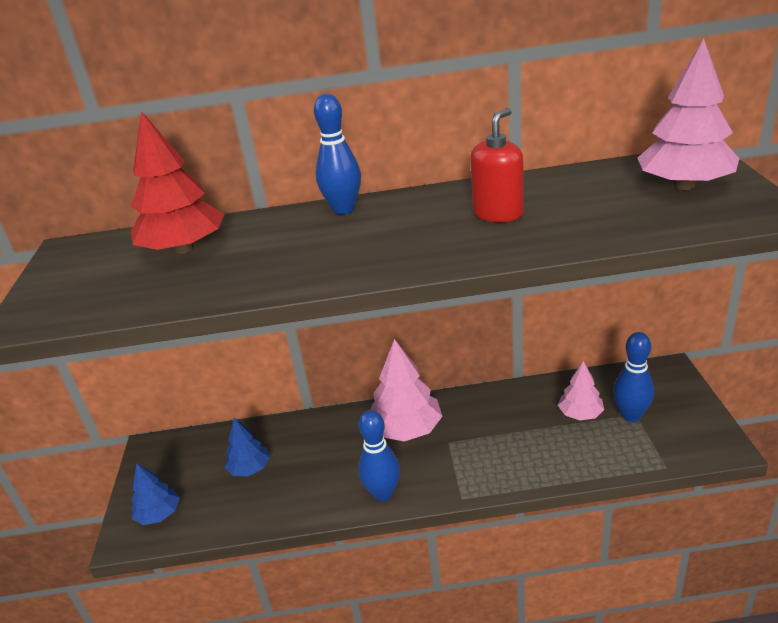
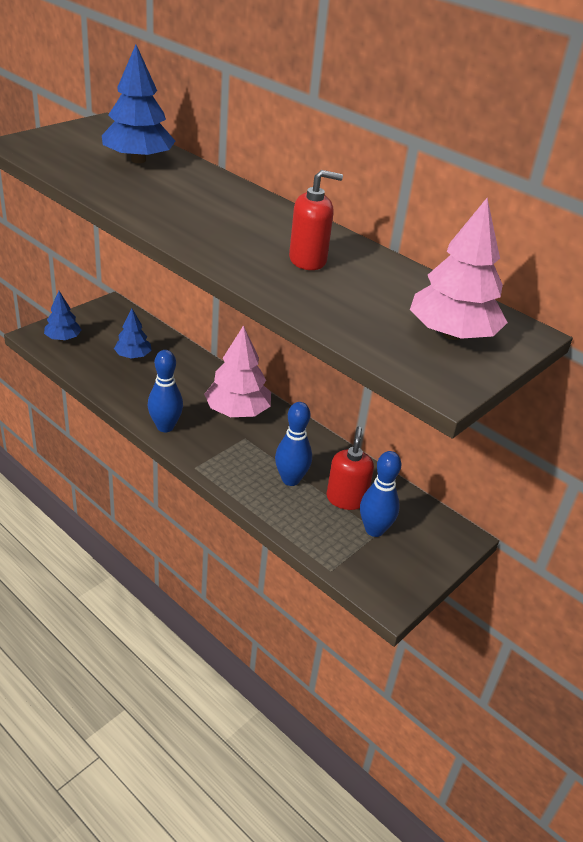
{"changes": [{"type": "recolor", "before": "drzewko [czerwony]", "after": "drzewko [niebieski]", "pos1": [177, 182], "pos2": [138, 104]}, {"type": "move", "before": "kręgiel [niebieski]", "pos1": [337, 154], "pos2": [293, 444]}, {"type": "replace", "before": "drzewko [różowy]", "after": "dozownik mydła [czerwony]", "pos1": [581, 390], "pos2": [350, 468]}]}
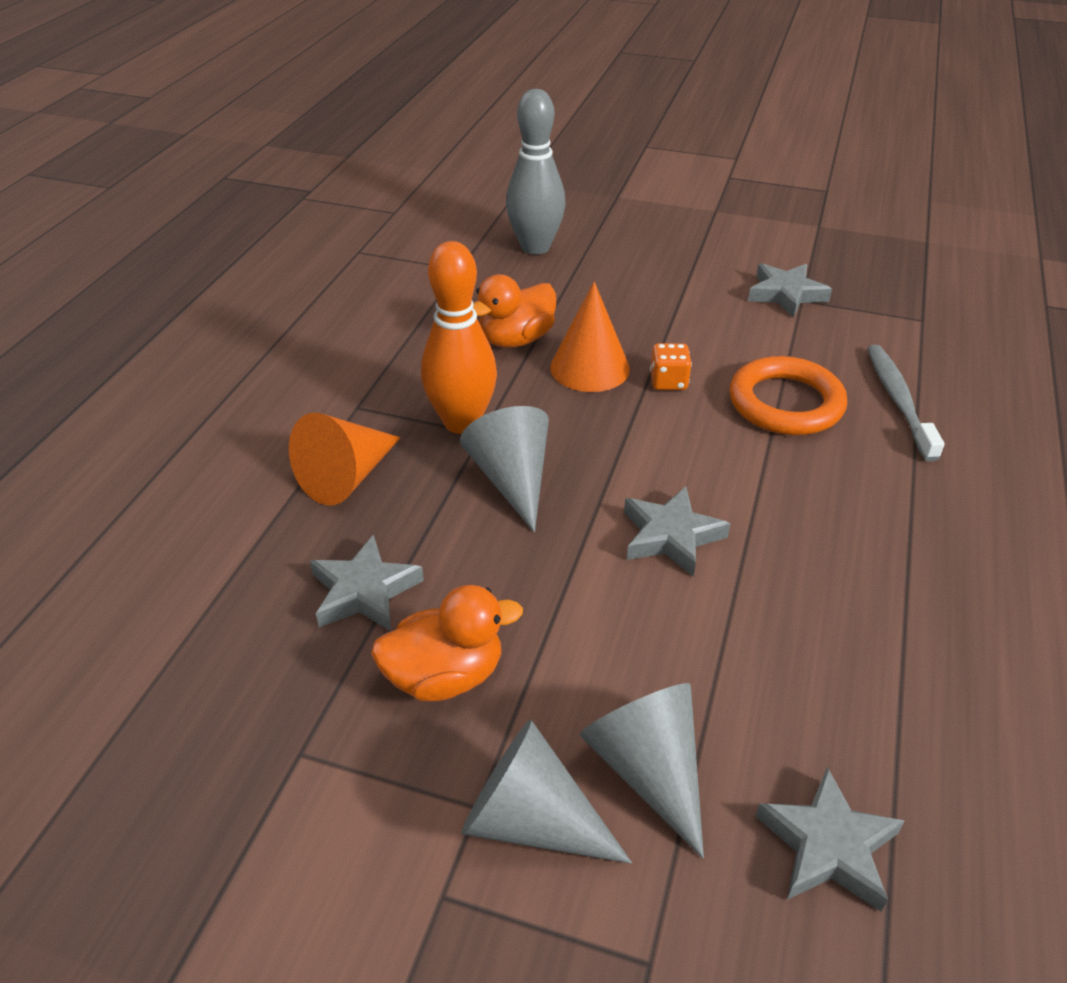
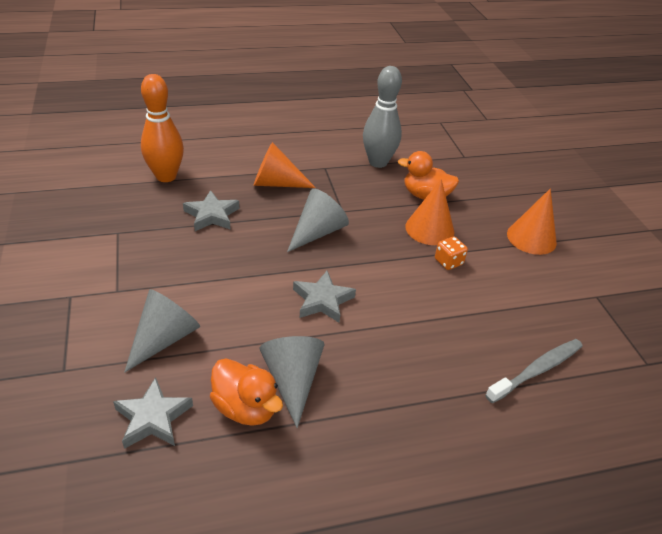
{"changes": [{"type": "move", "before": "kaczka [pomarańczowy]", "pos1": [447, 643], "pos2": [246, 392]}, {"type": "move", "before": "kręgiel [pomarańczowy]", "pos1": [459, 337], "pos2": [162, 128]}, {"type": "move", "before": "stożek [szary]", "pos1": [547, 792], "pos2": [292, 382]}, {"type": "move", "before": "kręgiel [szary]", "pos1": [535, 172], "pos2": [382, 117]}, {"type": "delete", "before": "pierścień [pomarańczowy]", "pos1": [788, 395]}, {"type": "delete", "before": "gwiazda [szary]", "pos1": [790, 290]}, {"type": "insert", "after": "stożek [pomarańczowy]", "pos2": [532, 222]}]}
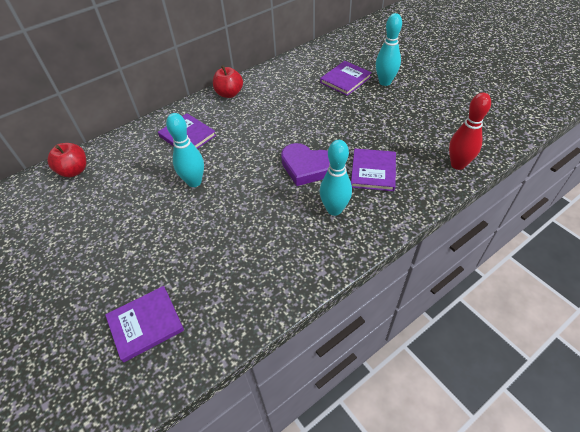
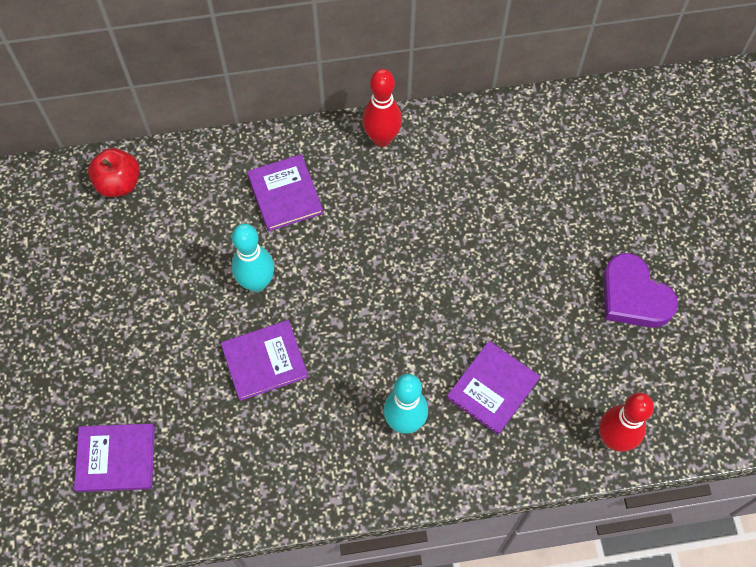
{"changes": [{"type": "replace", "before": "jabłko [czerwony]", "after": "kręgiel [czerwony]", "pos1": [228, 81], "pos2": [382, 108]}, {"type": "move", "before": "serce [fioletowy]", "pos1": [305, 164], "pos2": [640, 290]}, {"type": "move", "before": "książka [fioletowy]", "pos1": [346, 78], "pos2": [264, 360]}, {"type": "delete", "before": "kręgiel [turkusowy]", "pos1": [389, 49]}]}
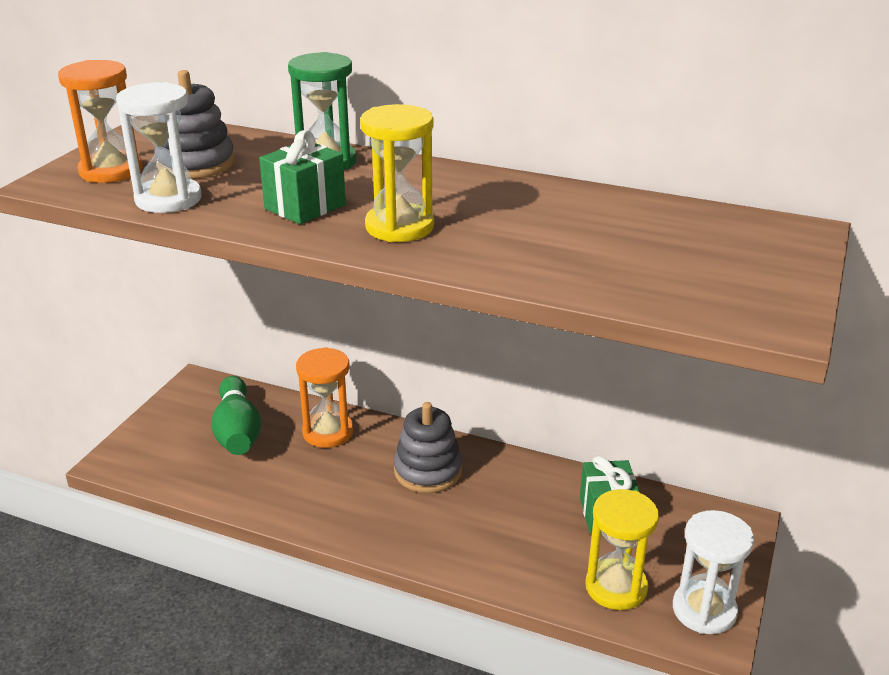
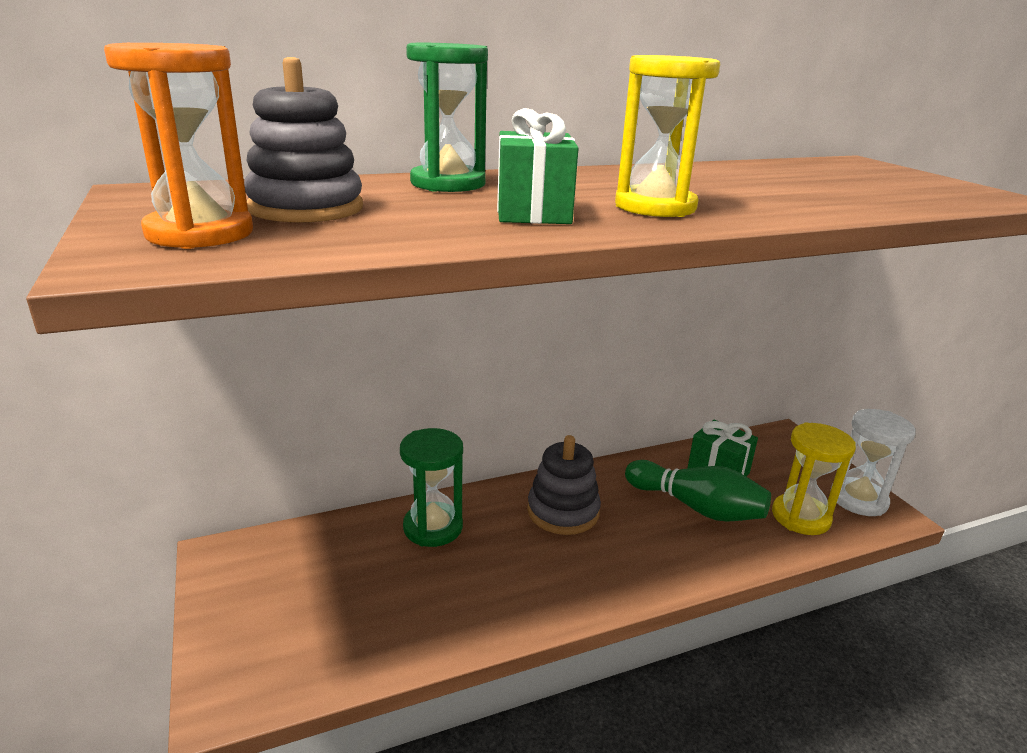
{"changes": [{"type": "delete", "before": "klepsydra [biały]", "pos1": [159, 147]}, {"type": "move", "before": "kręgiel [zielony]", "pos1": [236, 415], "pos2": [698, 491]}, {"type": "recolor", "before": "klepsydra [pomarańczowy]", "after": "klepsydra [zielony]", "pos1": [324, 397], "pos2": [431, 487]}]}
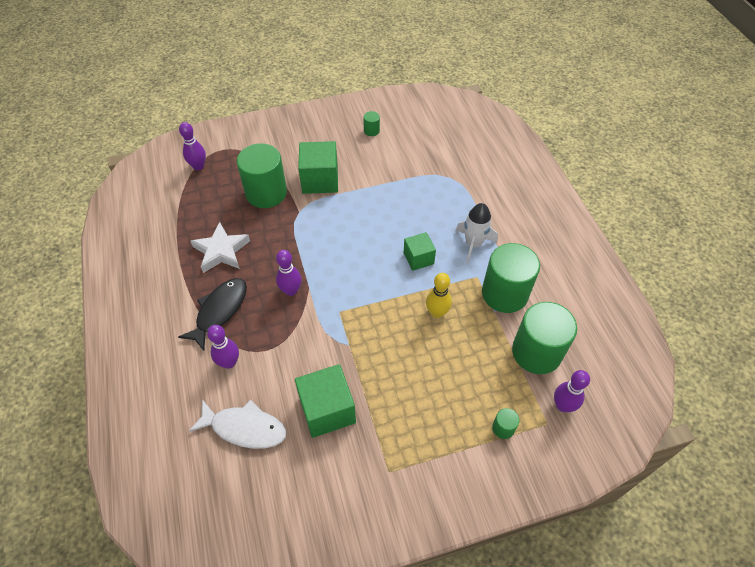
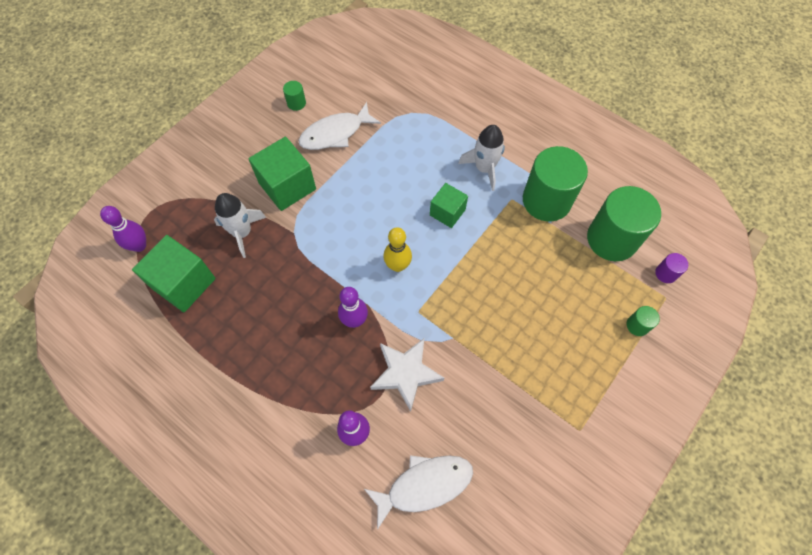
{"changes": [{"type": "delete", "before": "ryba [czarny]", "pos1": [212, 314]}, {"type": "move", "before": "gwiazda [biały]", "pos1": [220, 247], "pos2": [407, 375]}, {"type": "replace", "before": "walec [zielony]", "after": "rakieta [biały]", "pos1": [262, 175], "pos2": [240, 225]}, {"type": "move", "before": "sześcian [zielony]", "pos1": [325, 401], "pos2": [174, 273]}, {"type": "move", "before": "kręgiel [żółty]", "pos1": [439, 295], "pos2": [398, 249]}, {"type": "replace", "before": "kręgiel [fioletowy]", "after": "walec [fioletowy]", "pos1": [572, 391], "pos2": [671, 268]}, {"type": "insert", "after": "ryba [biały]", "pos2": [339, 126]}]}
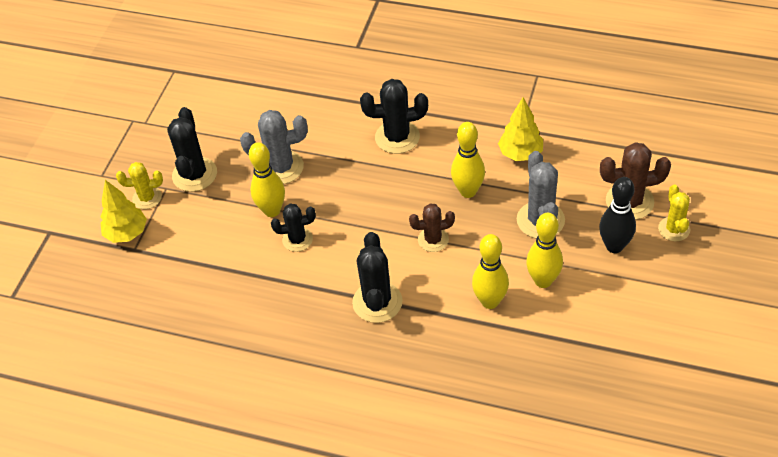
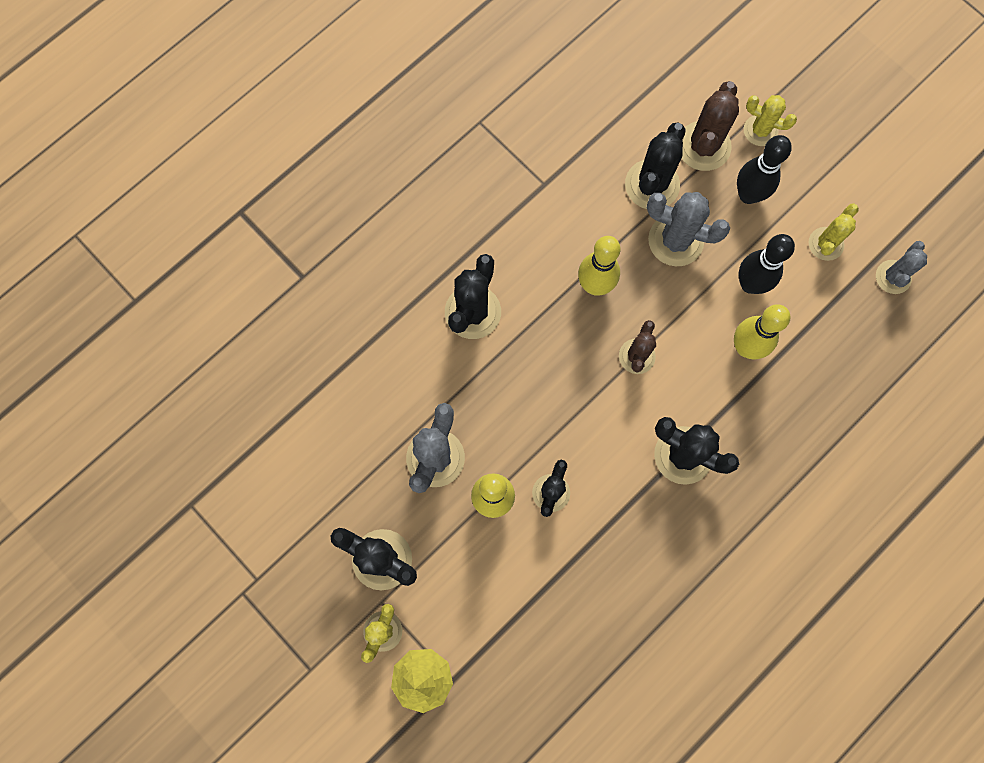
{"changes": [{"type": "delete", "before": "drzewko [żółty]", "pos1": [520, 129]}, {"type": "recolor", "before": "kręgiel [żółty]", "after": "kręgiel [czarny]", "pos1": [544, 250], "pos2": [766, 264]}, {"type": "insert", "after": "kaktus [czarny]", "pos2": [655, 166]}, {"type": "insert", "after": "kaktus [żółty]", "pos2": [834, 232]}, {"type": "insert", "after": "kaktus [szary]", "pos2": [901, 267]}]}
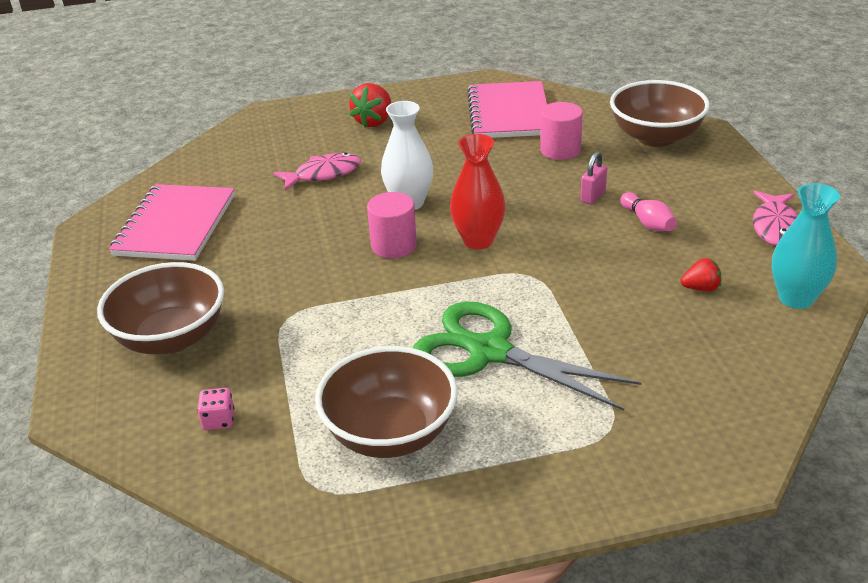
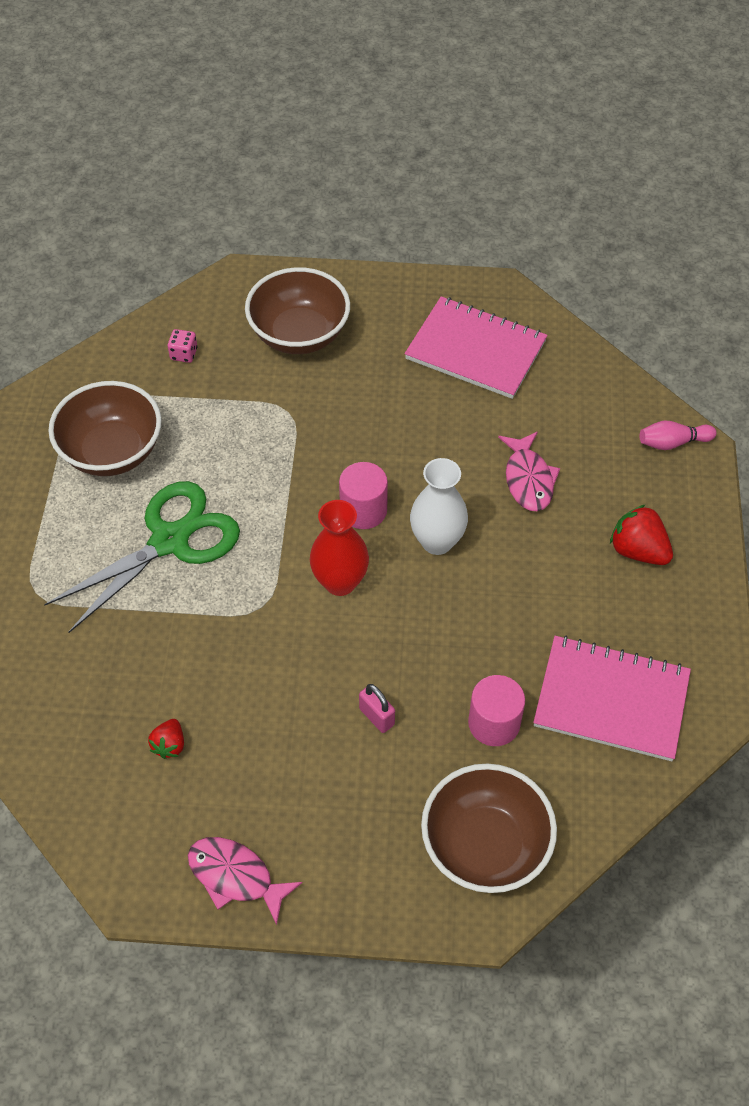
{"changes": [{"type": "move", "before": "kręgiel [różowy]", "pos1": [648, 211], "pos2": [678, 435]}, {"type": "delete", "before": "wazon [turkusowy]", "pos1": [806, 246]}]}
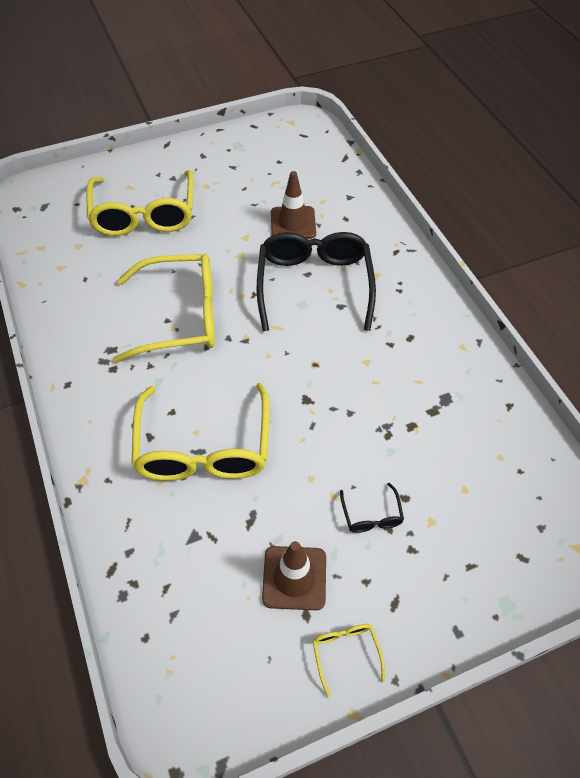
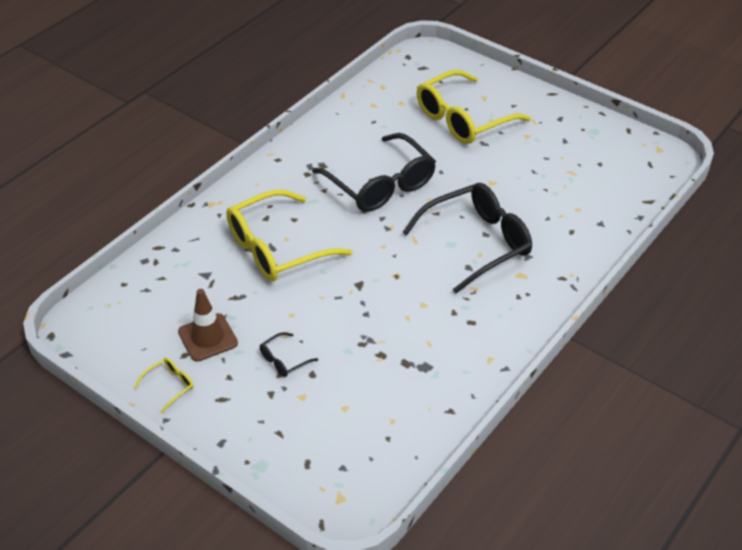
{"changes": [{"type": "recolor", "before": "okulary [żółty]", "after": "okulary [czarny]", "pos1": [164, 308], "pos2": [374, 172]}, {"type": "delete", "before": "pachołek [brązowy]", "pos1": [293, 205]}]}
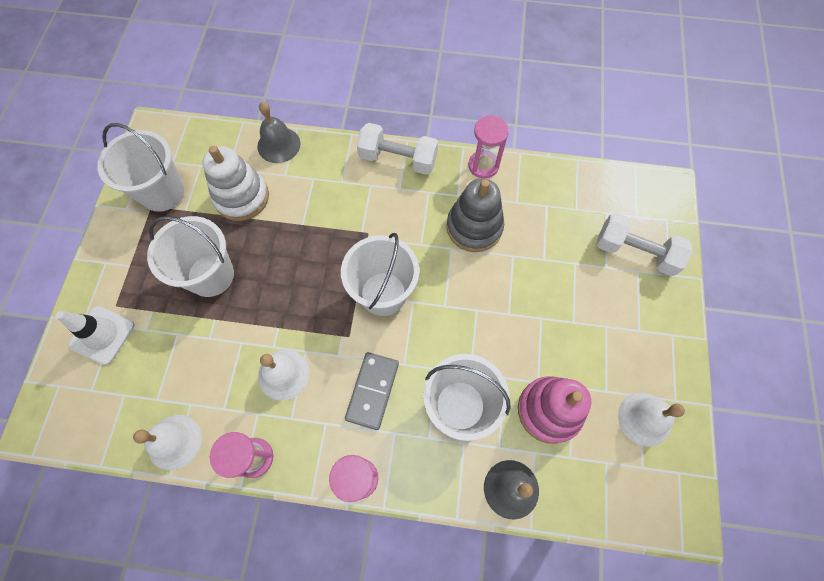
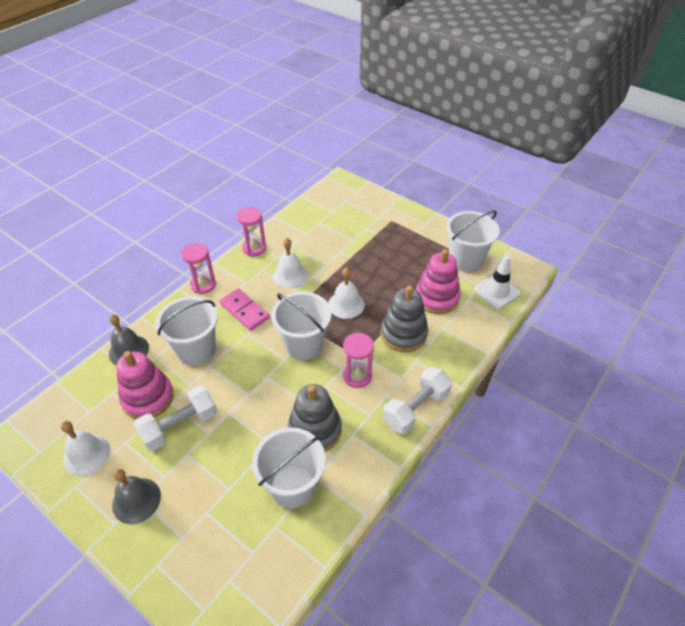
{"changes": [{"type": "move", "before": "pachołek [biały]", "pos1": [95, 335], "pos2": [497, 282]}, {"type": "move", "before": "dzwonek [biały]", "pos1": [167, 442], "pos2": [346, 293]}, {"type": "move", "before": "wiadro [biały]", "pos1": [190, 256], "pos2": [289, 467]}, {"type": "recolor", "before": "zabawka nakładanka [biały]", "after": "zabawka nakładanka [różowy]", "pos1": [235, 183], "pos2": [438, 281]}, {"type": "move", "before": "dzwonek [szary]", "pos1": [279, 132], "pos2": [136, 496]}, {"type": "recolor", "before": "kostka domina [szary]", "after": "kostka domina [różowy]", "pos1": [372, 391], "pos2": [245, 309]}, {"type": "move", "before": "klepsydra [różowy]", "pos1": [488, 147], "pos2": [358, 360]}, {"type": "move", "before": "hantel [biały]", "pos1": [645, 244], "pos2": [175, 418]}, {"type": "insert", "after": "zabawka nakładanka [szary]", "pos2": [404, 319]}]}
